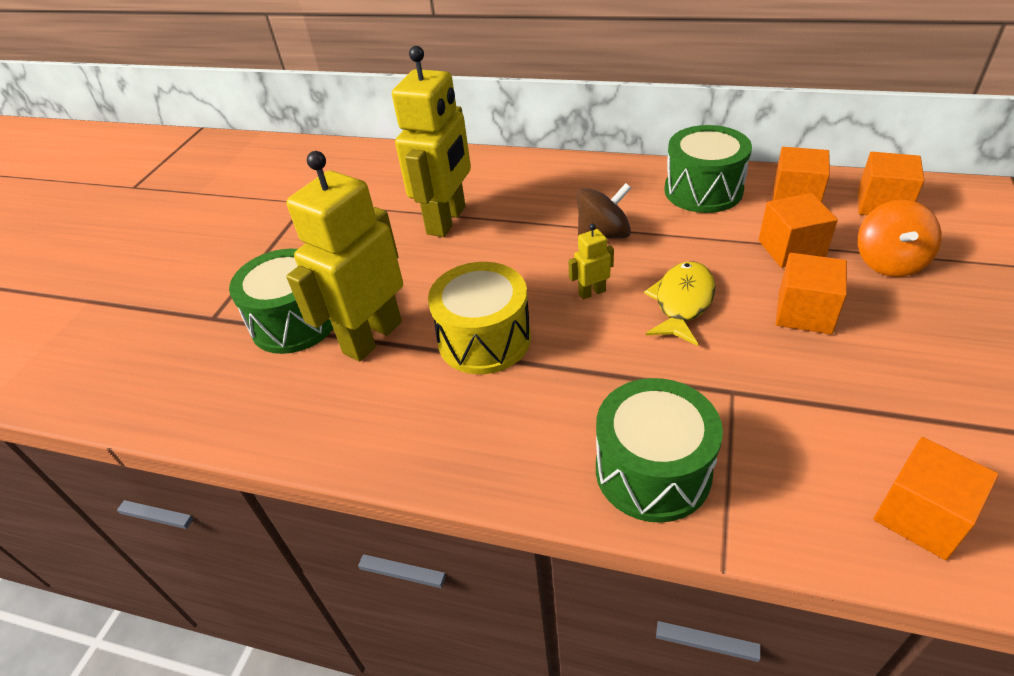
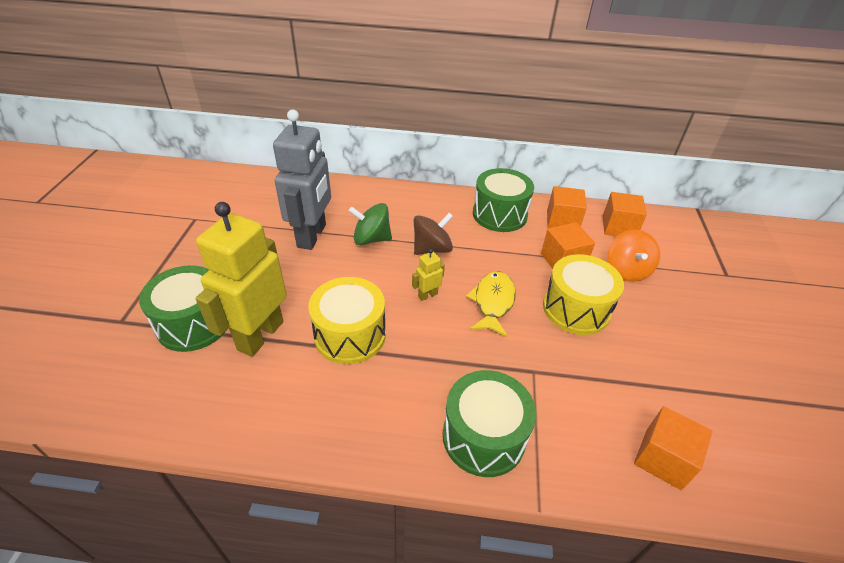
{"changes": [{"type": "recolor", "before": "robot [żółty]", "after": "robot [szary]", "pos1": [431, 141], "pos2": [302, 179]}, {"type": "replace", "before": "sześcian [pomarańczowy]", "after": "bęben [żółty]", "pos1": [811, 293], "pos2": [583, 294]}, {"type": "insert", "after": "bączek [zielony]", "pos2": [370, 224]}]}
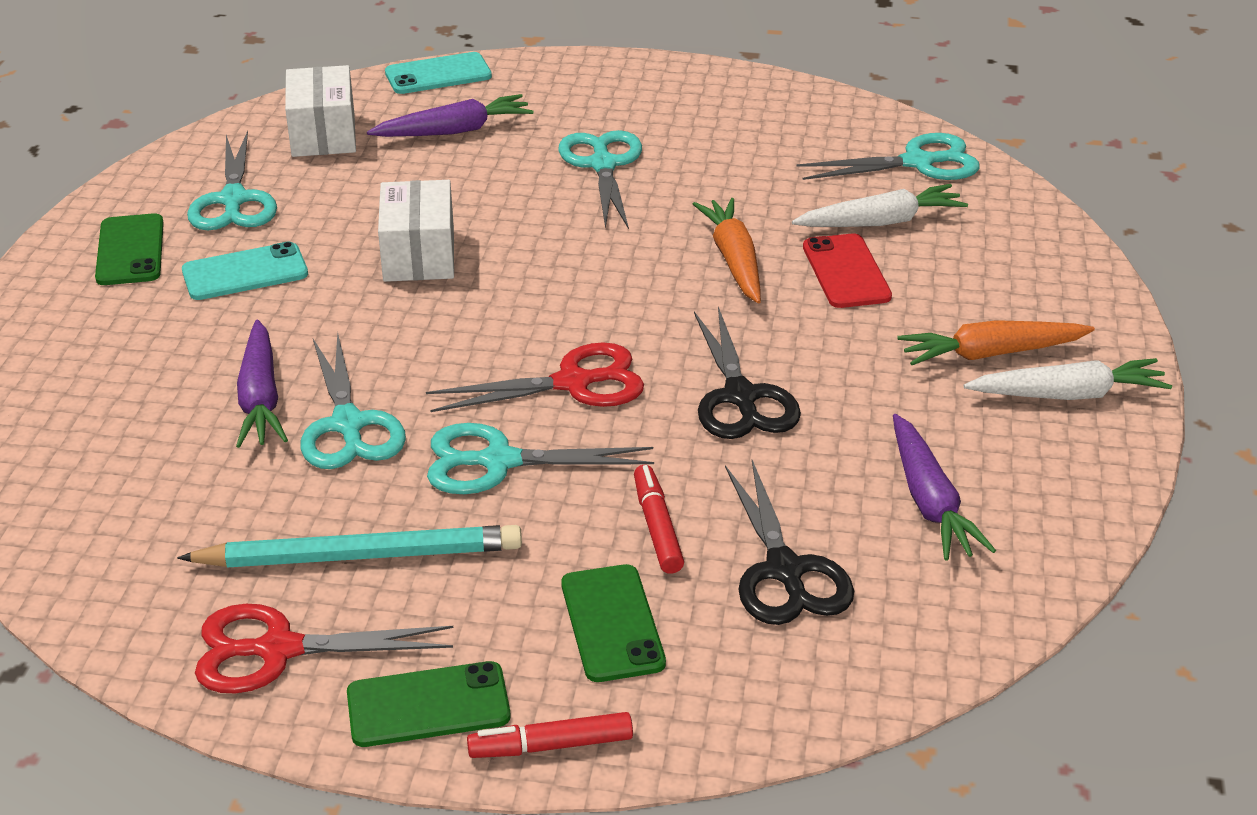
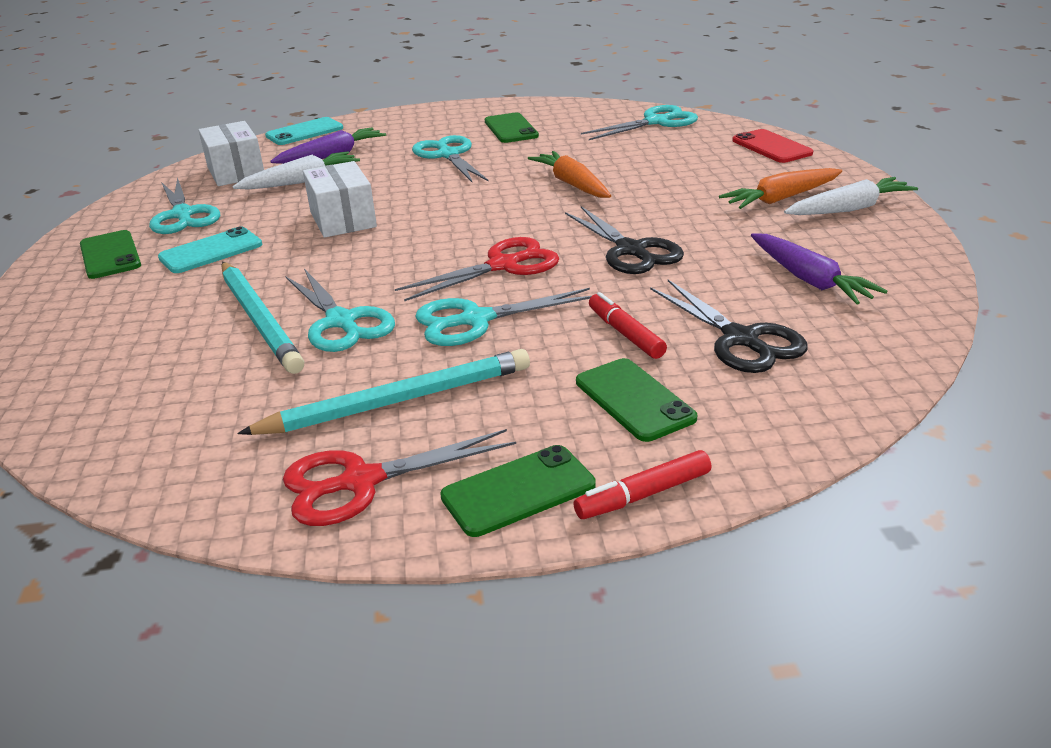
{"changes": [{"type": "replace", "before": "marchewka [fioletowy]", "after": "ołówek [turkusowy]", "pos1": [262, 384], "pos2": [263, 318]}, {"type": "move", "before": "marchewka [biały]", "pos1": [880, 205], "pos2": [296, 170]}, {"type": "move", "before": "telefon [czerwony]", "pos1": [847, 270], "pos2": [772, 146]}, {"type": "insert", "after": "telefon [zielony]", "pos2": [512, 128]}]}
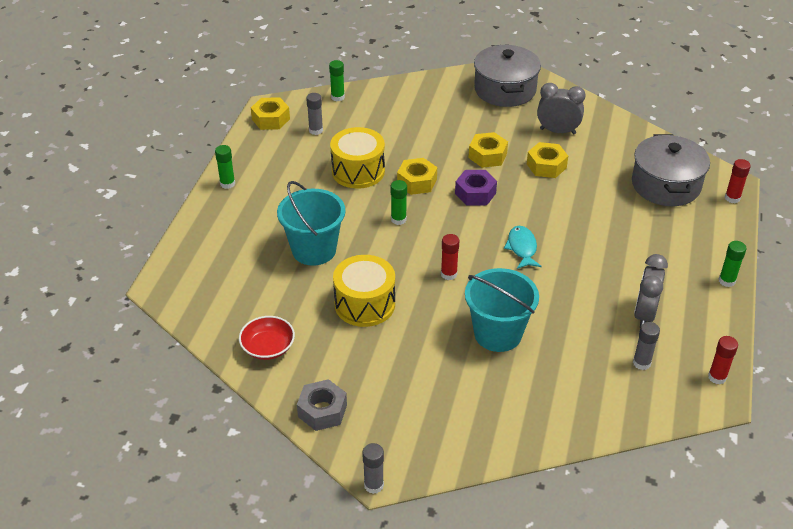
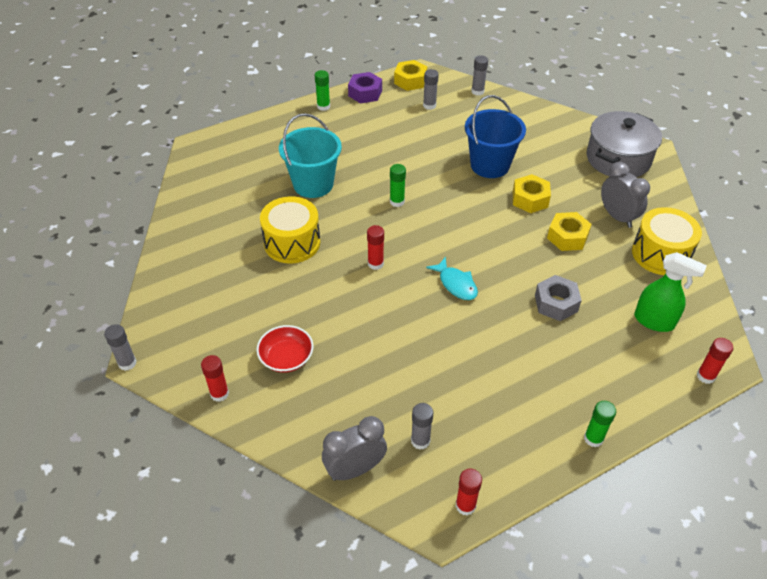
{"changes": [{"type": "move", "before": "miska [czerwony]", "pos1": [267, 338], "pos2": [284, 349]}, {"type": "move", "before": "nakrętka [szary]", "pos1": [322, 405], "pos2": [558, 298]}, {"type": "recolor", "before": "klej w sztyfcie [zielony]", "after": "klej w sztyfcie [szary]", "pos1": [337, 80], "pos2": [479, 76]}, {"type": "move", "before": "bęben [żółty]", "pos1": [357, 158], "pos2": [667, 241]}, {"type": "delete", "before": "nakrętka [żółty]", "pos1": [417, 176]}, {"type": "move", "before": "nakrętka [fioletowy]", "pos1": [476, 187], "pos2": [365, 88]}, {"type": "delete", "before": "wiadro [turkusowy]", "pos1": [502, 310]}, {"type": "rotate", "before": "ryba [turkusowy]", "pos1": [523, 247], "pos2": [452, 278], "turn": 105}, {"type": "replace", "before": "garnek [szary]", "after": "spryskiwacz [zielony]", "pos1": [671, 170], "pos2": [670, 292]}, {"type": "move", "before": "budzik [szary]", "pos1": [651, 291], "pos2": [354, 448]}, {"type": "insert", "after": "klej w sztyfcie [czerwony]", "pos2": [215, 378]}, {"type": "insert", "after": "wiadro [niebieski]", "pos2": [495, 136]}]}
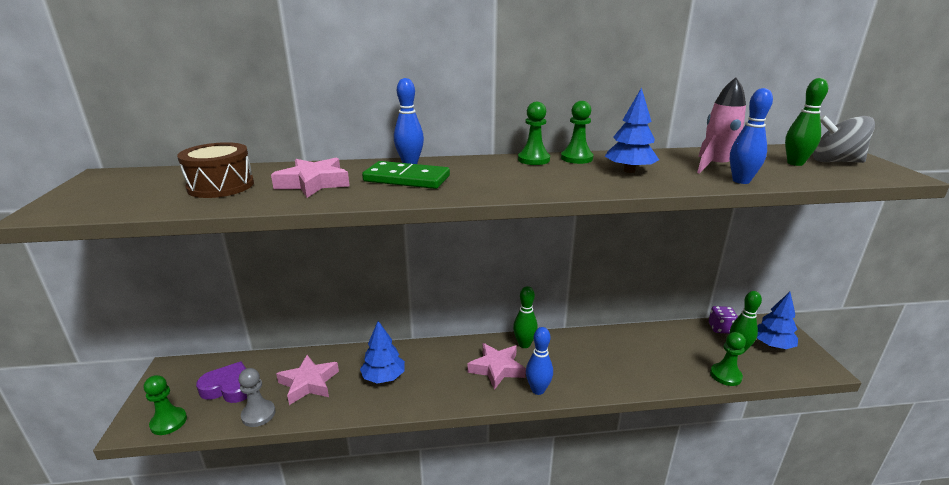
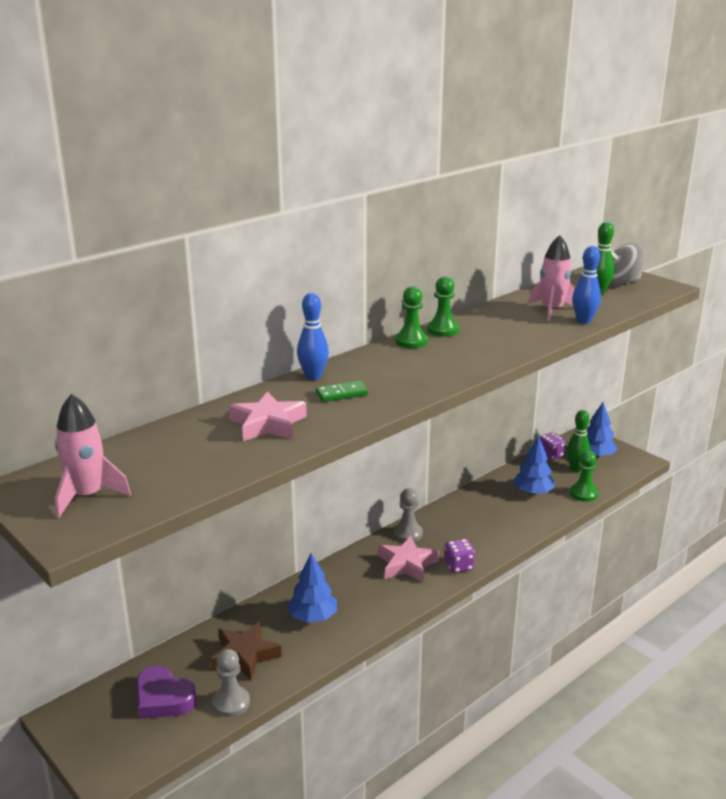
{"changes": [{"type": "delete", "before": "pionek [zielony]", "pos1": [165, 405]}, {"type": "delete", "before": "bęben [brązowy]", "pos1": [215, 170]}, {"type": "rotate", "before": "serce [fioletowy]", "pos1": [221, 382], "pos2": [166, 692], "turn": -120}, {"type": "recolor", "before": "gwiazda [różowy]", "after": "gwiazda [brązowy]", "pos1": [307, 380], "pos2": [246, 651]}, {"type": "resize", "before": "kostka domina [zielony]", "pos1": [406, 175], "pos2": [342, 391], "scale": 0.6}, {"type": "replace", "before": "kręgiel [zielony]", "after": "pionek [szary]", "pos1": [525, 317], "pos2": [408, 515]}, {"type": "replace", "before": "kręgiel [niebieski]", "after": "kostka do gry [fioletowy]", "pos1": [539, 361], "pos2": [459, 556]}, {"type": "move", "before": "drzewko [niebieski]", "pos1": [632, 130], "pos2": [534, 465]}, {"type": "insert", "after": "rakieta [różowy]", "pos2": [93, 456]}]}
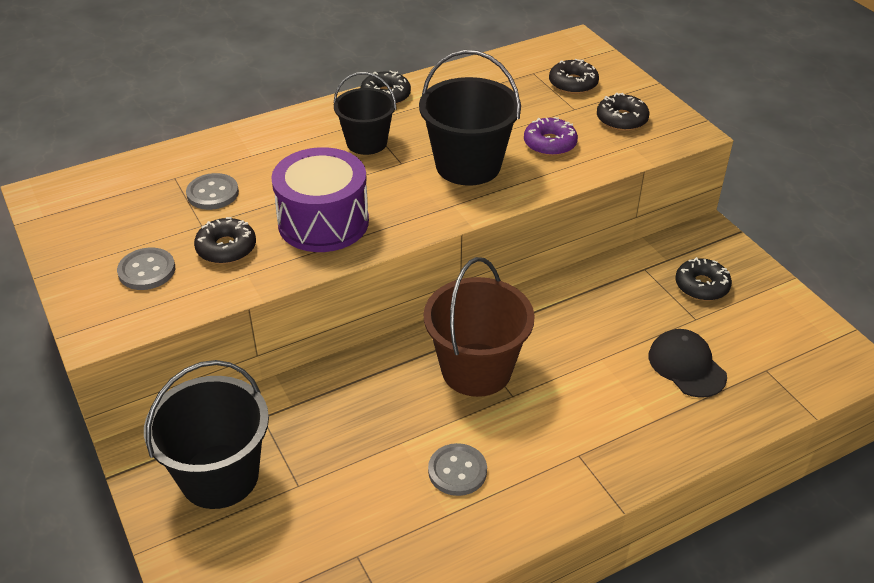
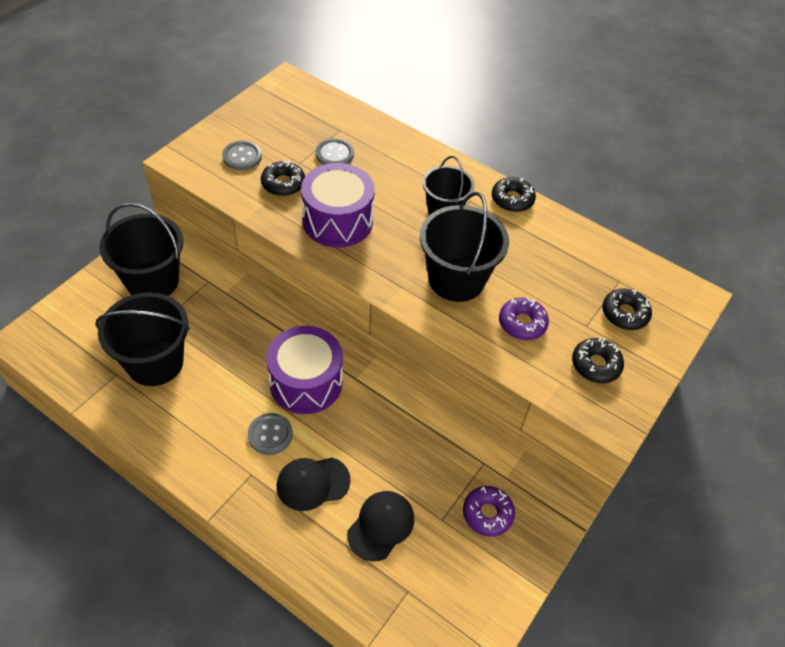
{"changes": [{"type": "replace", "before": "wiadro [brązowy]", "after": "bęben [fioletowy]", "pos1": [479, 327], "pos2": [304, 370]}, {"type": "move", "before": "guzik [szary]", "pos1": [457, 469], "pos2": [270, 434]}, {"type": "recolor", "before": "donut [czarny]", "after": "donut [fioletowy]", "pos1": [703, 279], "pos2": [489, 511]}, {"type": "insert", "after": "wiadro [czarny]", "pos2": [142, 339]}, {"type": "insert", "after": "czapka [czarny]", "pos2": [314, 484]}]}
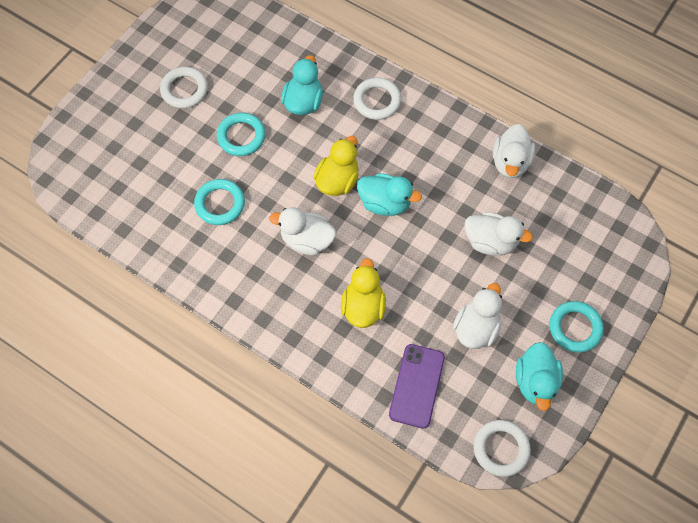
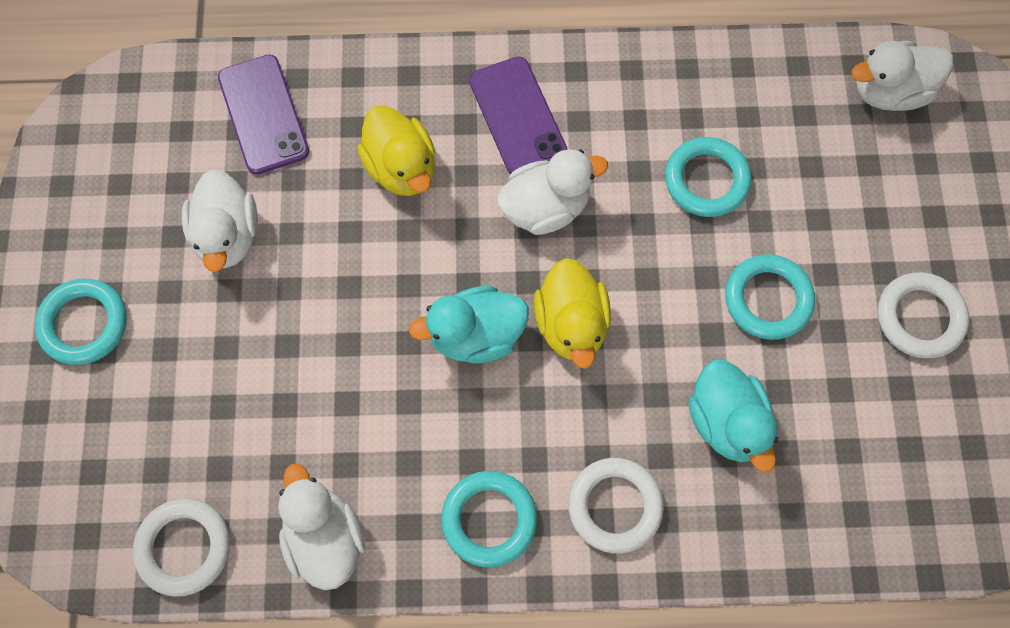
{"changes": [{"type": "move", "before": "kaczka [biały]", "pos1": [499, 233], "pos2": [902, 76]}, {"type": "move", "before": "pierścień [biały]", "pos1": [502, 448], "pos2": [181, 547]}, {"type": "delete", "before": "kaczka [turkusowy]", "pos1": [539, 376]}, {"type": "insert", "after": "pierścień [turkusowy]", "pos2": [489, 519]}, {"type": "insert", "after": "telefon [fioletowy]", "pos2": [518, 115]}]}
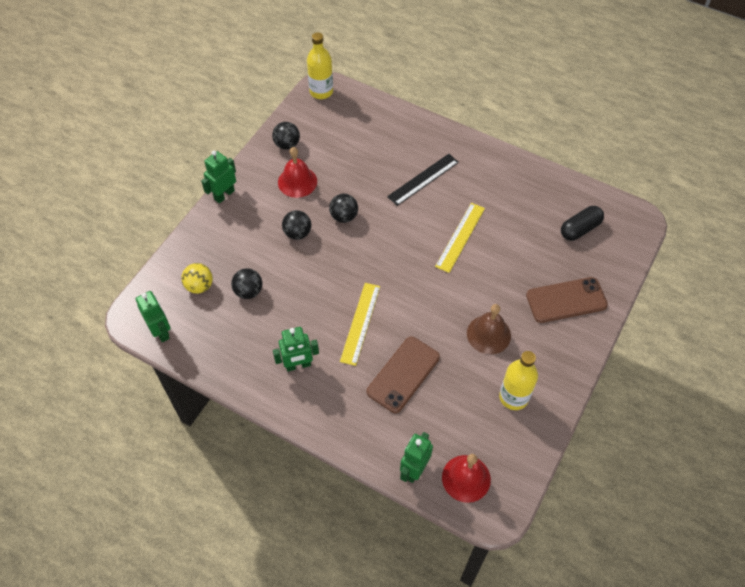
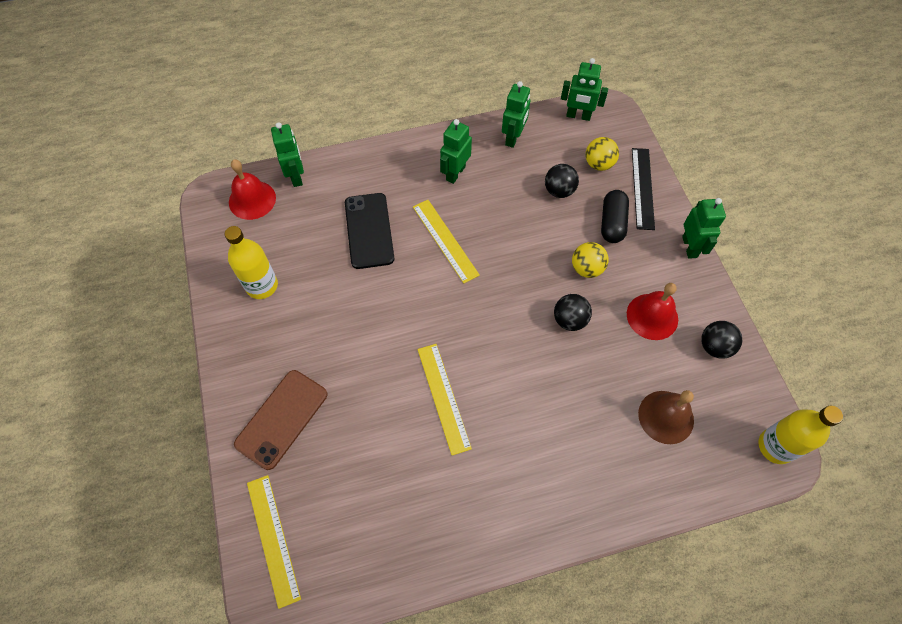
{"changes": [{"type": "recolor", "before": "piłka [czarny]", "after": "piłka [żółty]", "pos1": [296, 225], "pos2": [590, 260]}, {"type": "recolor", "before": "telefon [brązowy]", "after": "telefon [czarny]", "pos1": [403, 375], "pos2": [369, 231]}, {"type": "move", "before": "linijka [czarny]", "pos1": [423, 180], "pos2": [643, 189]}, {"type": "move", "before": "dzwonek [brązowy]", "pos1": [489, 329], "pos2": [666, 417]}, {"type": "move", "before": "kapsułka [czarny]", "pos1": [582, 223], "pos2": [615, 216]}, {"type": "insert", "after": "linijka [żółty]", "pos2": [274, 542]}, {"type": "insert", "after": "robot [zielony]", "pos2": [516, 114]}]}
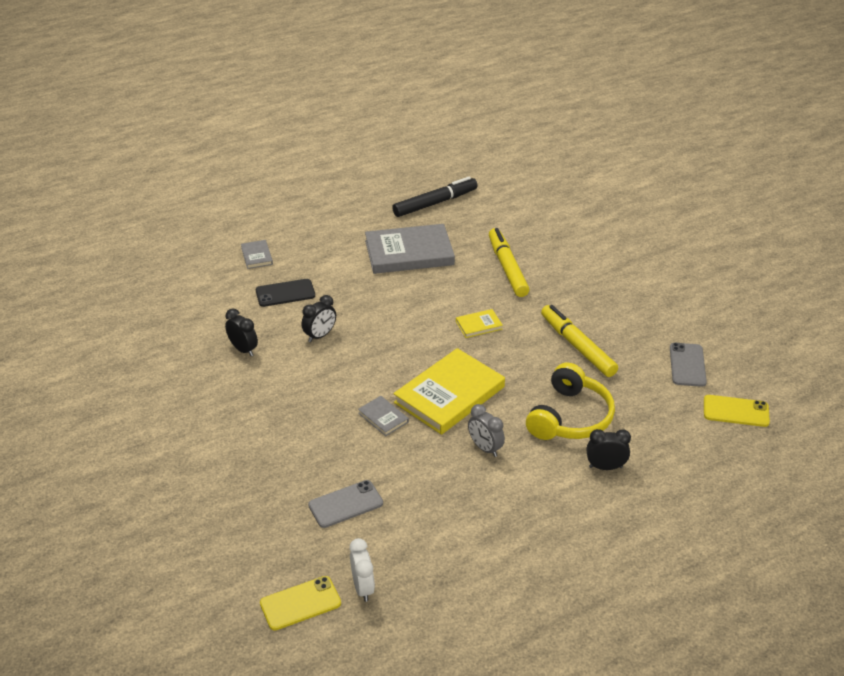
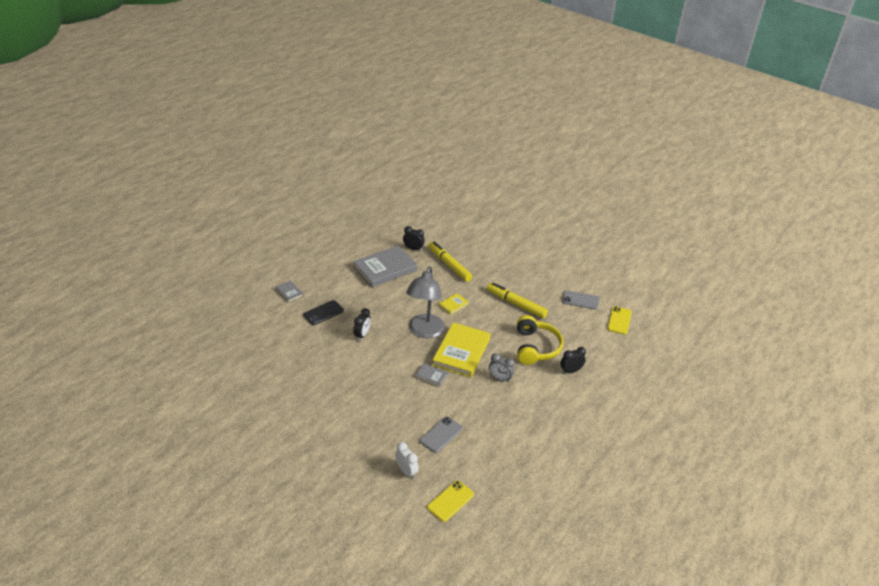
{"changes": [{"type": "move", "before": "budzik [czarny]", "pos1": [241, 332], "pos2": [414, 238]}, {"type": "move", "before": "budzik [biały]", "pos1": [362, 570], "pos2": [407, 460]}, {"type": "delete", "before": "flamaster [czarny]", "pos1": [435, 197]}, {"type": "rotate", "before": "telefon [szary]", "pos1": [688, 365], "pos2": [581, 300], "turn": -60}, {"type": "rotate", "before": "telefon [żółty]", "pos1": [737, 411], "pos2": [619, 320], "turn": -60}, {"type": "insert", "after": "lampka [szary]", "pos2": [425, 302]}]}
